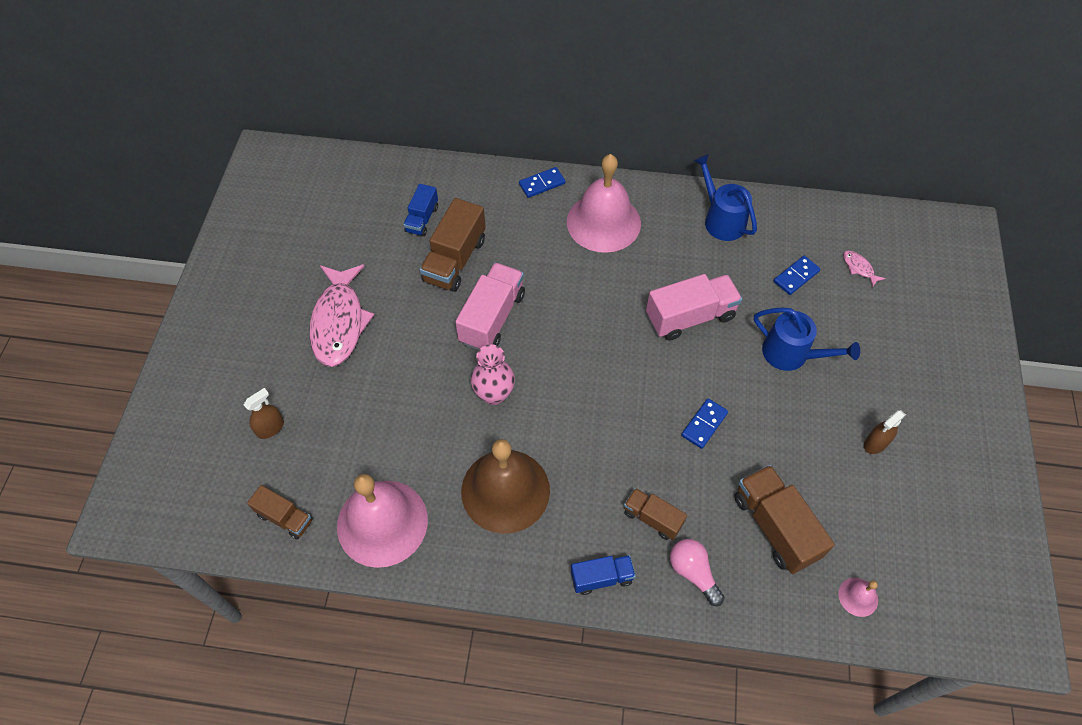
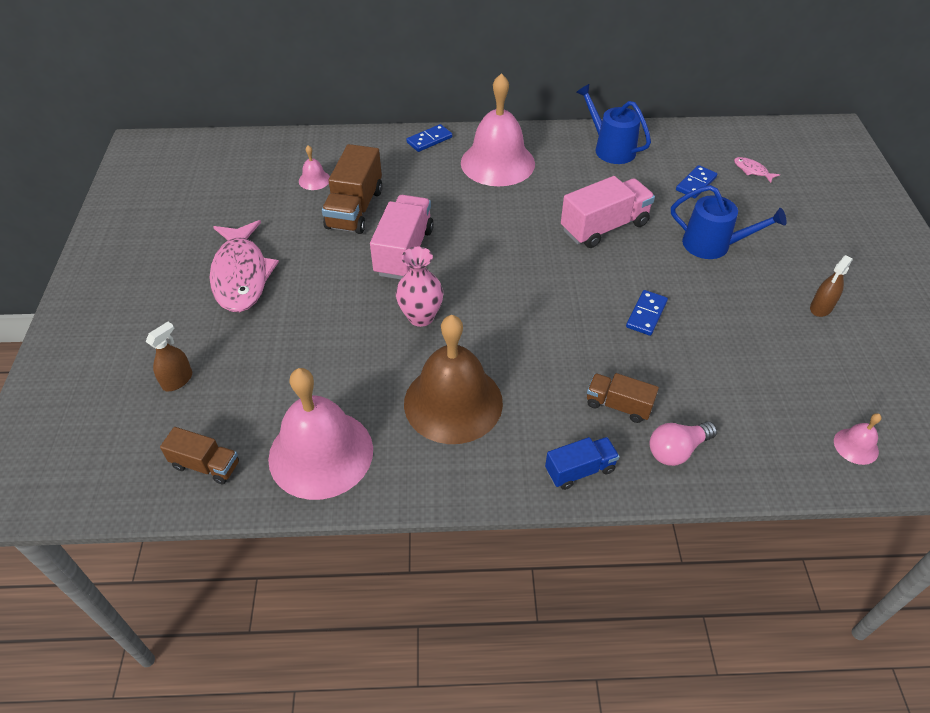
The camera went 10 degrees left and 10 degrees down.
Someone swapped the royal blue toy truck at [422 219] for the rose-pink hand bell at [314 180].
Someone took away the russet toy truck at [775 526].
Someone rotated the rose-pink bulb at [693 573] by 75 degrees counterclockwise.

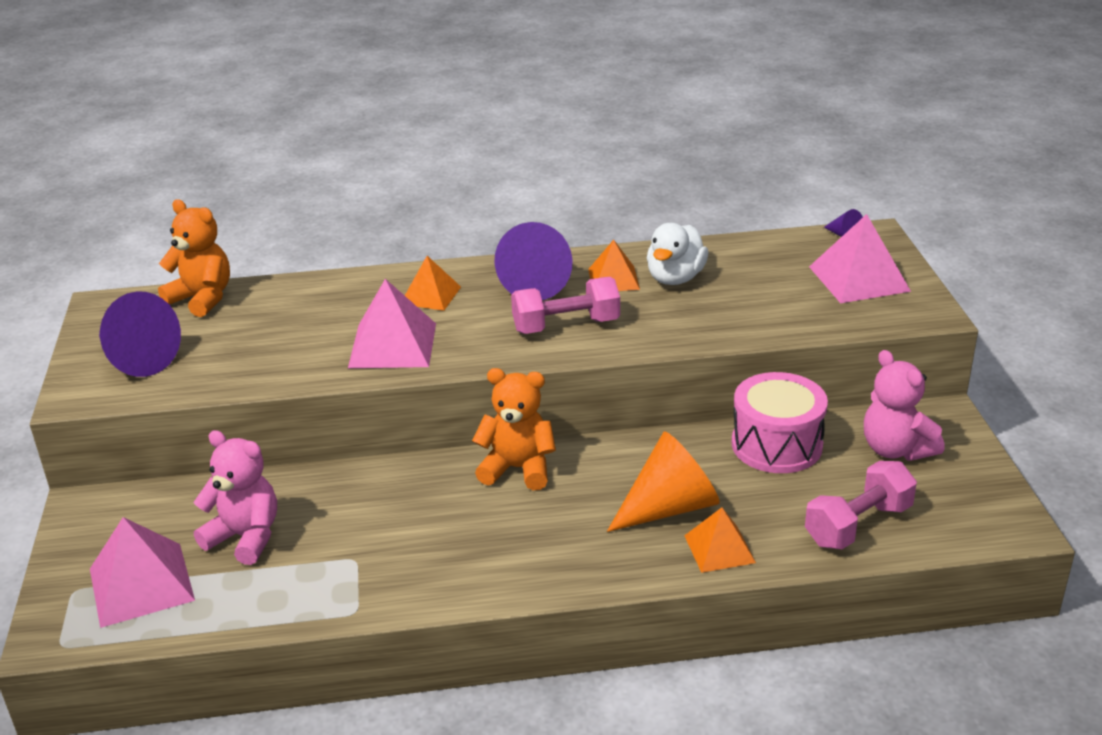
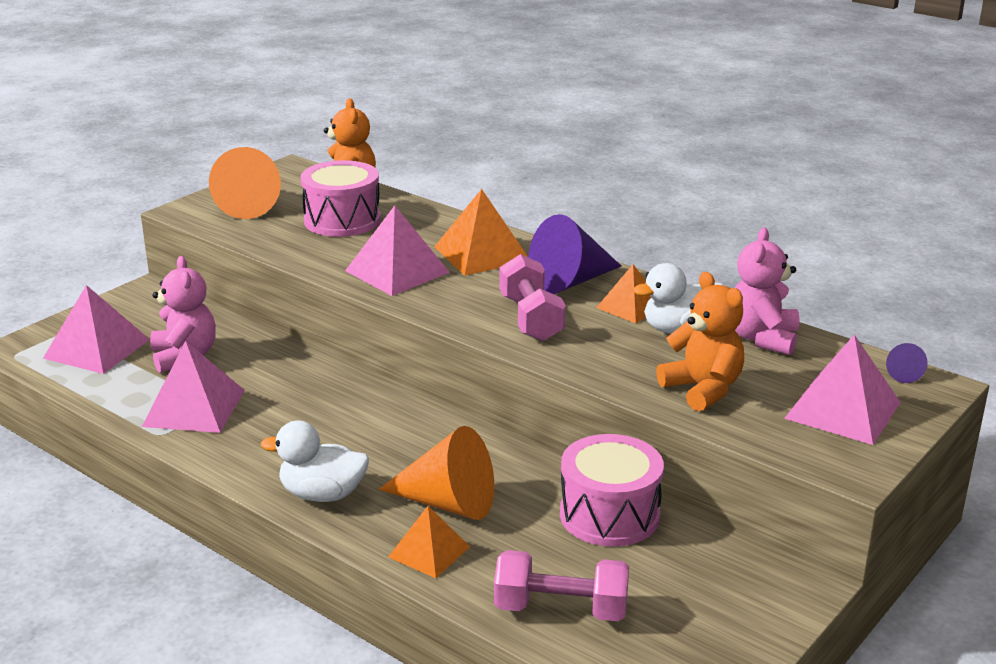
The camera went 45 degrees right and 5 degrees down.
Someone scaled the orange pyramid at [430 295] by 1.59.
Someone rotated the rose-pink dumbbell at [566 326] by 45 degrees clockwise.
Someone repainted the royal purple solid cone at [136 358], which became the orange solid cone at [250 205].
Someone carried the rose-pink teddy from [896 449] to [762 338].
Someone carried the orange teddy from [518 469] to [703 389].
Someone put down the rose-pink snare drum at [342 220].
Someone put down the rose-pink pyramid at [194 408].
Someone put down the white toy duck at [322 494].

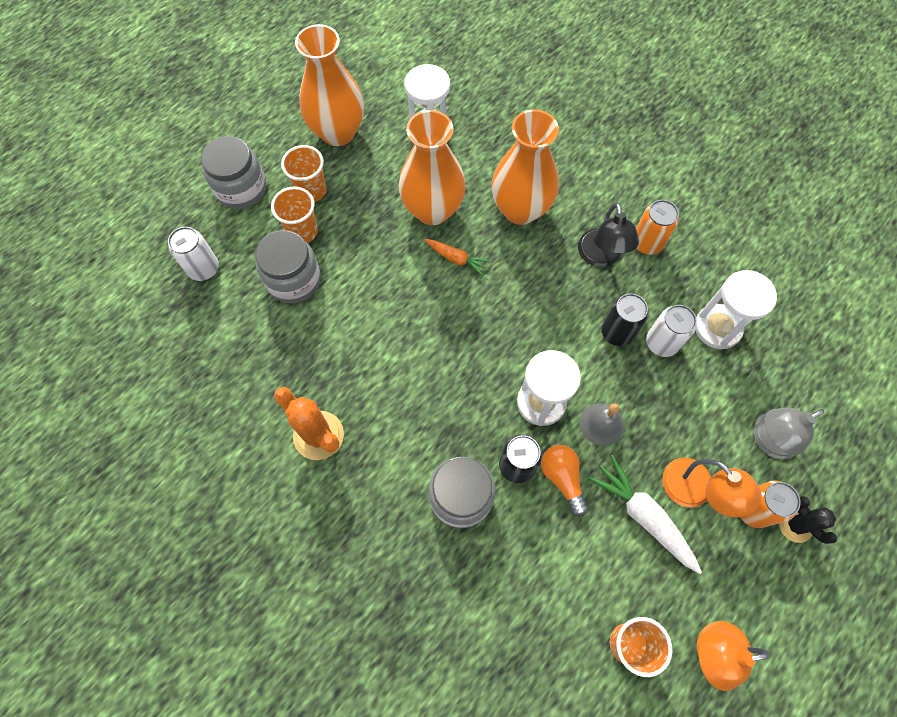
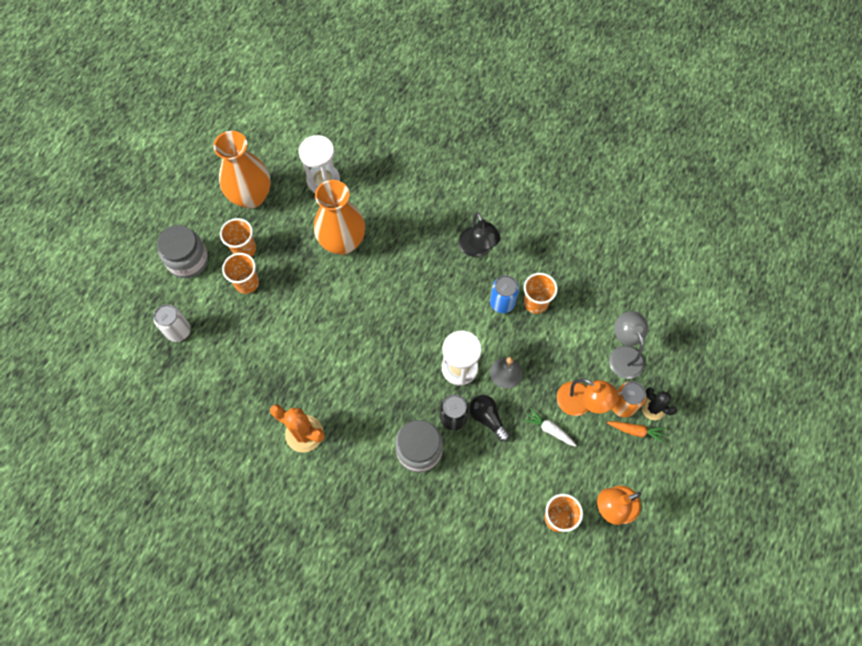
The camera went 15 degrees left and 0 degrees up.
Someone took away the orange vase at [520 209].
Someone took away the orange tin at [647 243].
Someone took away the grey jam jar at [294 280].
Someone carried the orange carrot from [456 259] to [636 431].
Someone took away the white hourglass at [717 328].
Someone repainted the jet-black tin at [617 332], which became the royal blue tin at [502 302].
Someone swapped the white tin at [661 343] for the orange cup at [535 302].
Someone rotated the grey desk lamp at [768 440] by 120 degrees clockwise.
Someone repainted the orange bulb at [562 478], which became the jet-black bulb at [487 418].
Someone scaled the white carrot at [643 516] by 0.59.

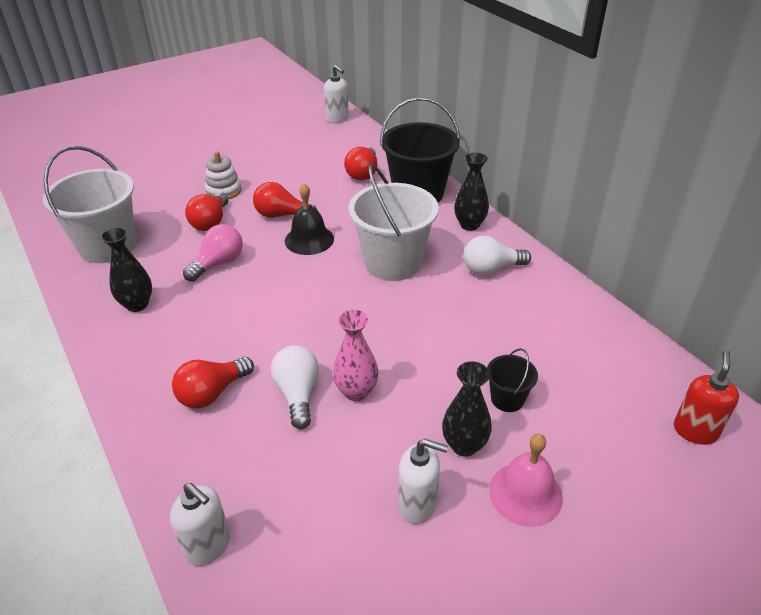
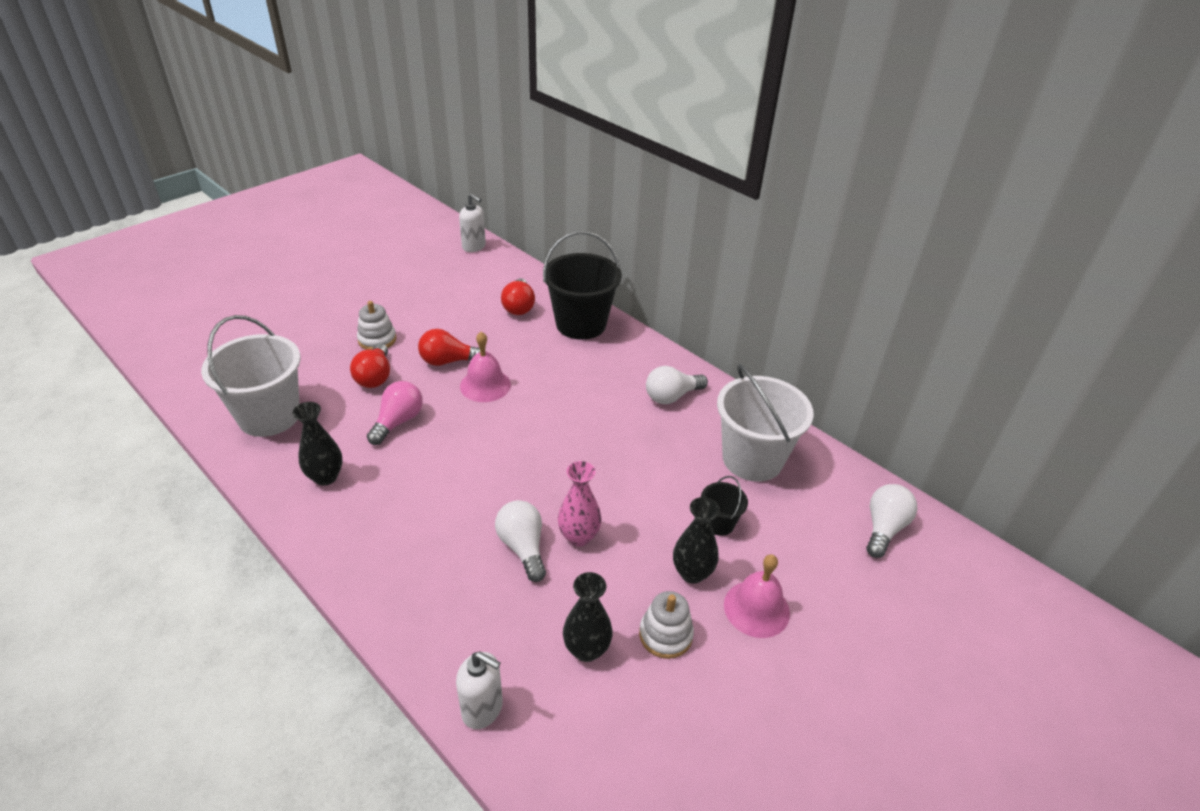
The camera went 15 degrees left and 0 degrees up.
Someone carried the jet-black vase from [469 225] to [586 649].
Someone carried the white sand bucket from [393 263] to [752 459].
Someone repainted the jet-black hand bell at [309 239], which became the rose-pink hand bell at [485 385].
Someone swapped the scarlet soap pump at [695 431] for the white bulb at [884 528].
Someone took away the scarlet bulb at [212 393].
Someone swapped the white soap pump at [418 504] for the white stacking toy at [665 635].

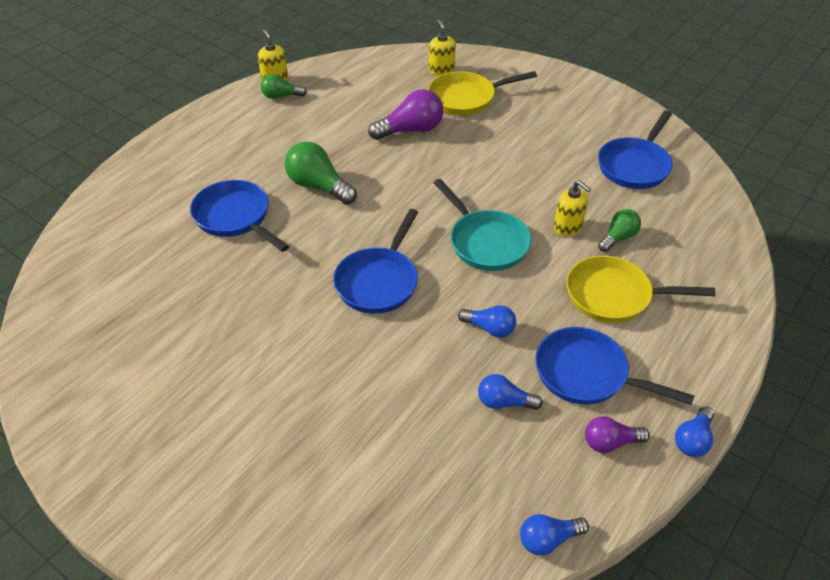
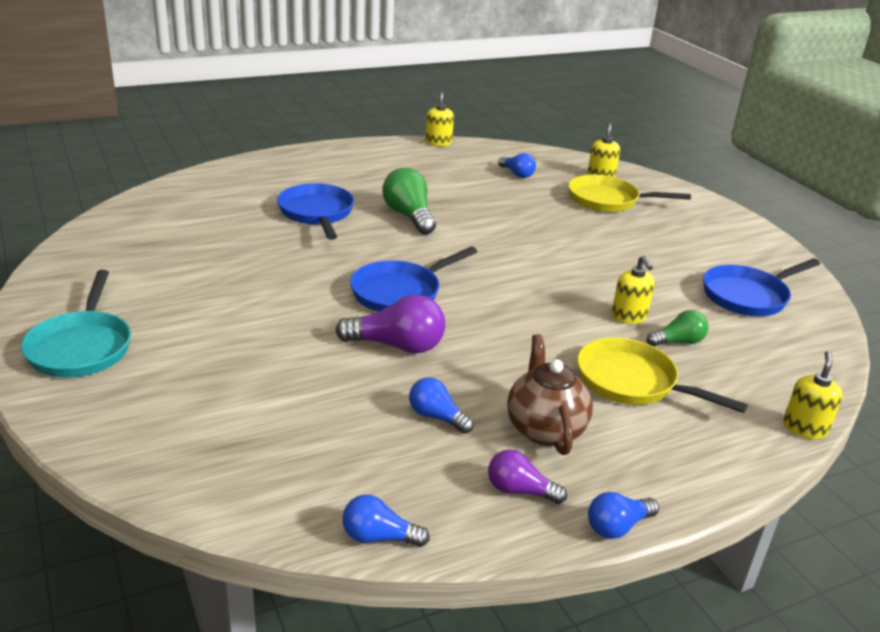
The camera went 25 degrees right and 15 degrees down.
Someone took away the leaf-green bulb at [281 96].
Someone carried the royal purple bulb from [411 130] to [397 346].
Someone carried the aqua pan from [485 242] to [81 347].
Someone carried the royal blue bulb from [489 328] to [517 174].
Someone swapped the royal blue pan at [587 374] for the russet tea pot at [544 429].
Someone put down the bright yellow soap pump at [804 428].

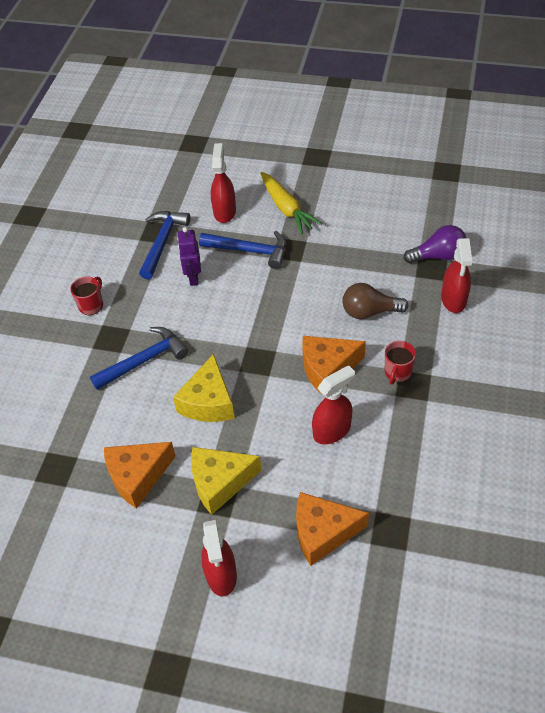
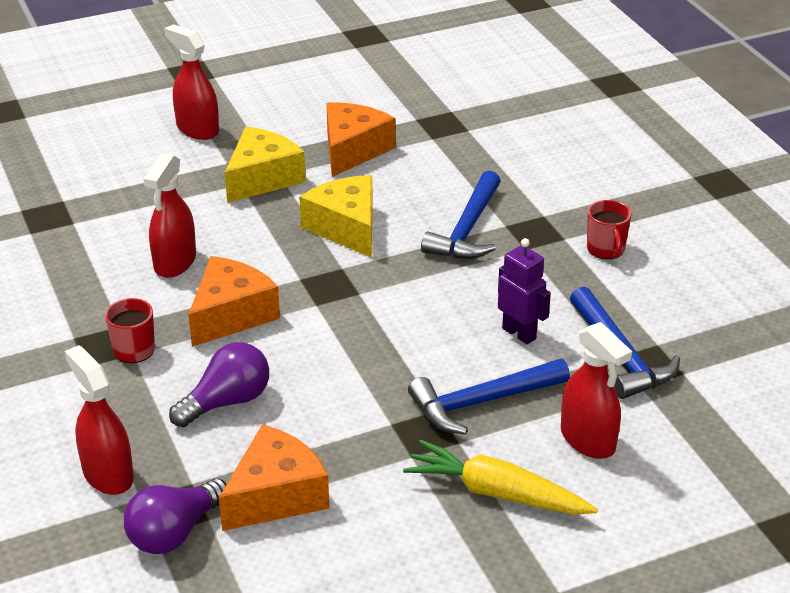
The camera went 140 degrees right and 15 degrees down.
Someone repainted the russet bulb at [369 312], which became the royal purple bulb at [227 402].
Someone carried the orange cheese wedge from [322 532] to [276 495].

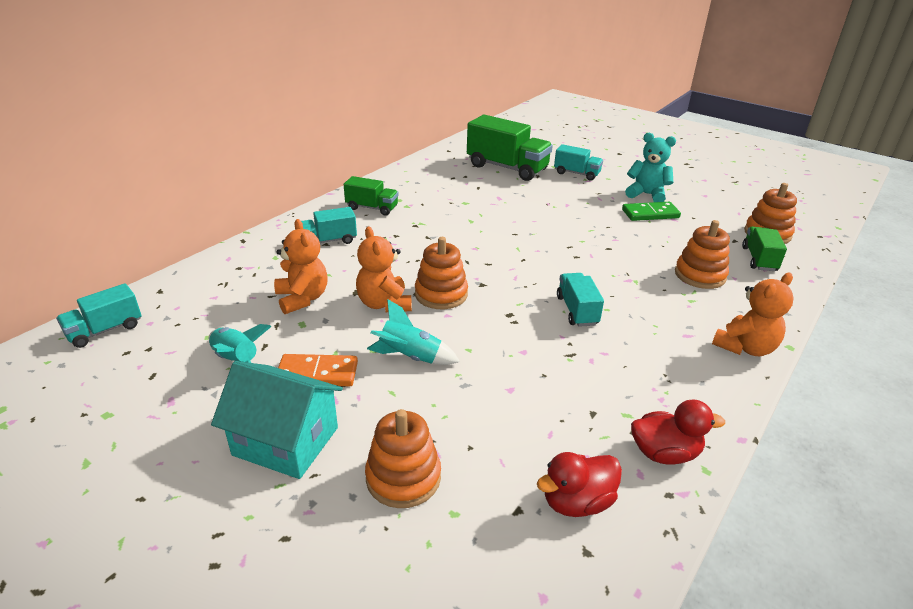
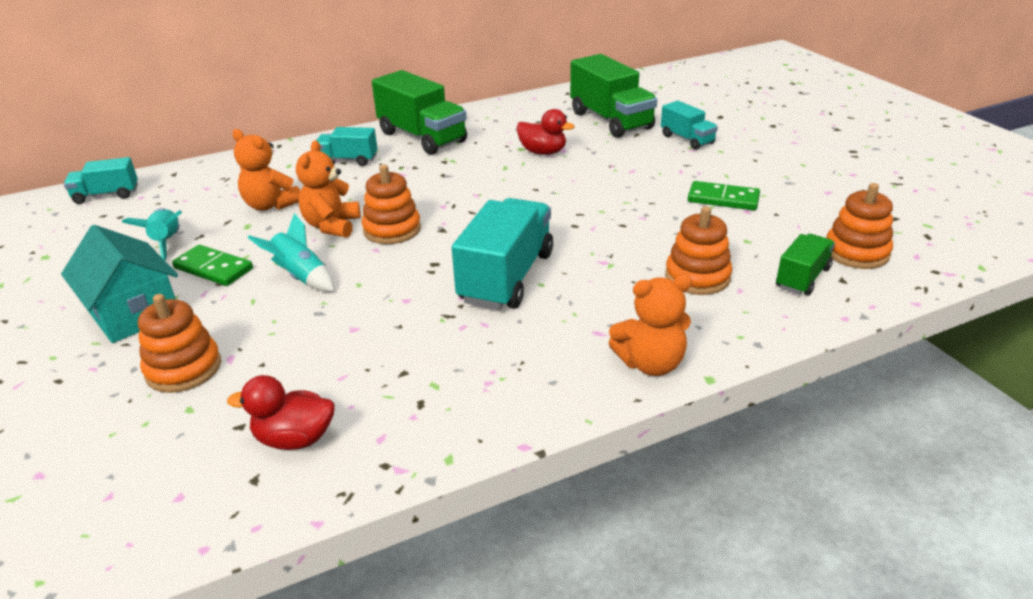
The camera went 30 degrees right and 0 degrees up.
Someone took away the aqua teddy at [647 194].
Someone scaled the leaf-green toy truck at [372 208] by 1.81.
Someone rotated the orange teddy at [302 299] by 120 degrees clockwise.
Someone scaled the aqua toy truck at [577 310] by 1.81.
Someone repainted the orange domino tile at [317 373], which became the leaf-green domino tile at [213 268].
Someone carried the scarlet toy duck from [664 453] to [543 152].

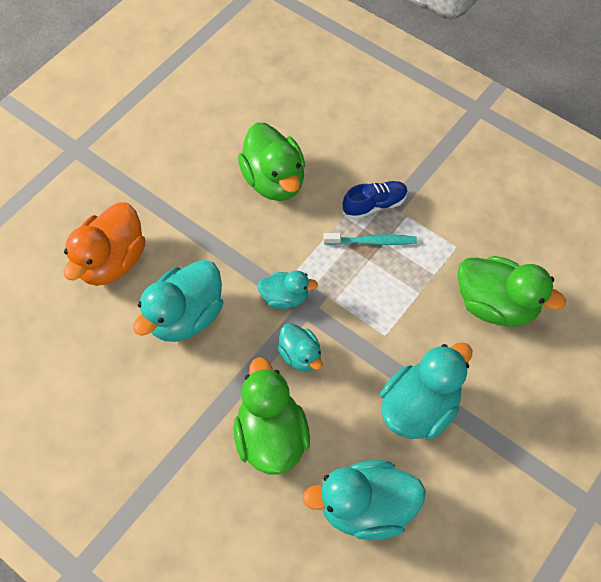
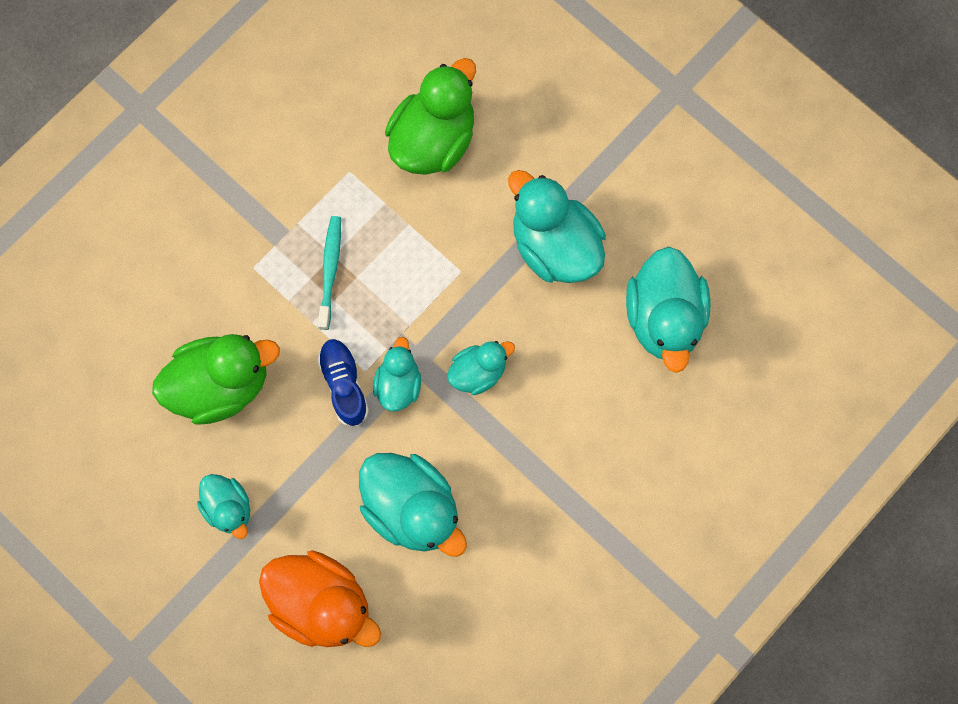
The camera went 85 degrees left and 15 degrees up.
Someone carried the royal blue lace-up shoe from [374 205] to [344 384].
Someone took away the leaf-green toy duck at [271 436].
Someone put down the aqua toy duck at [229 507].

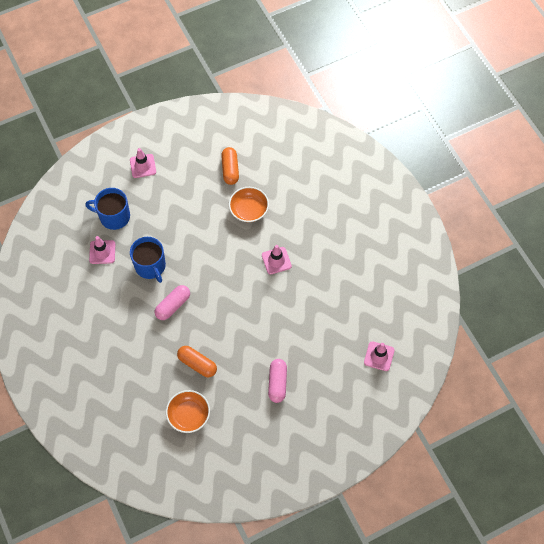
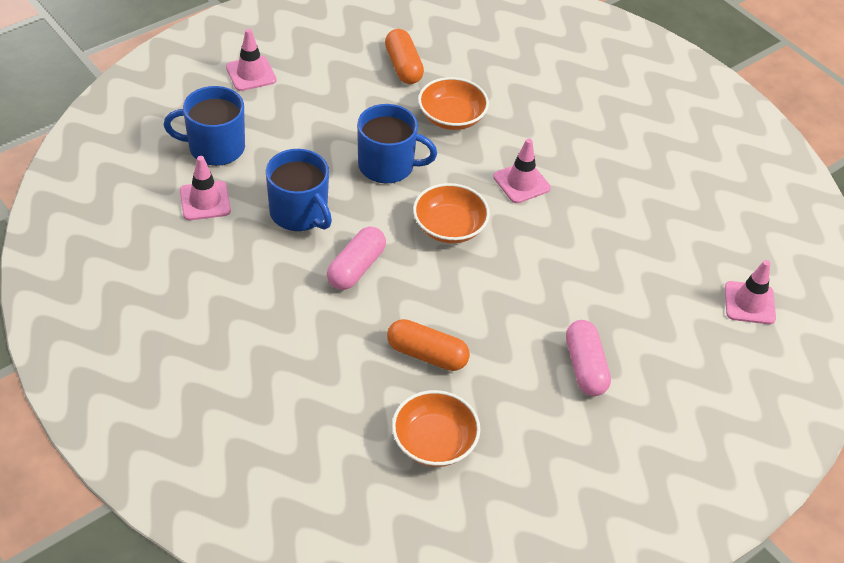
The camera went 15 degrees left and 15 degrees down.
Someone put down the royal blue tea mug at [387 165].
Someone put down the orange bowl at [449 227].

